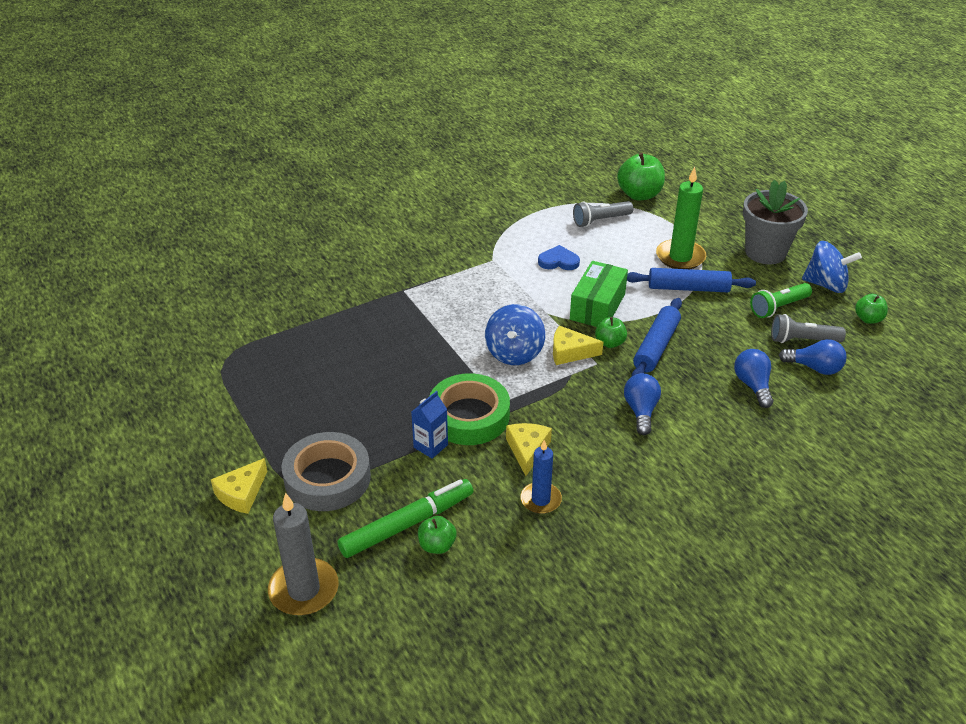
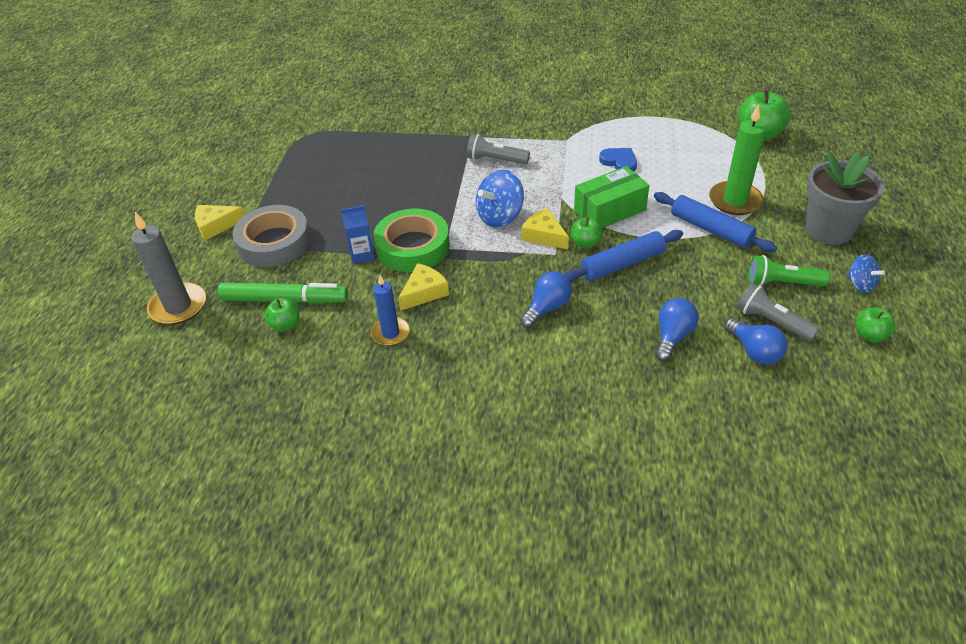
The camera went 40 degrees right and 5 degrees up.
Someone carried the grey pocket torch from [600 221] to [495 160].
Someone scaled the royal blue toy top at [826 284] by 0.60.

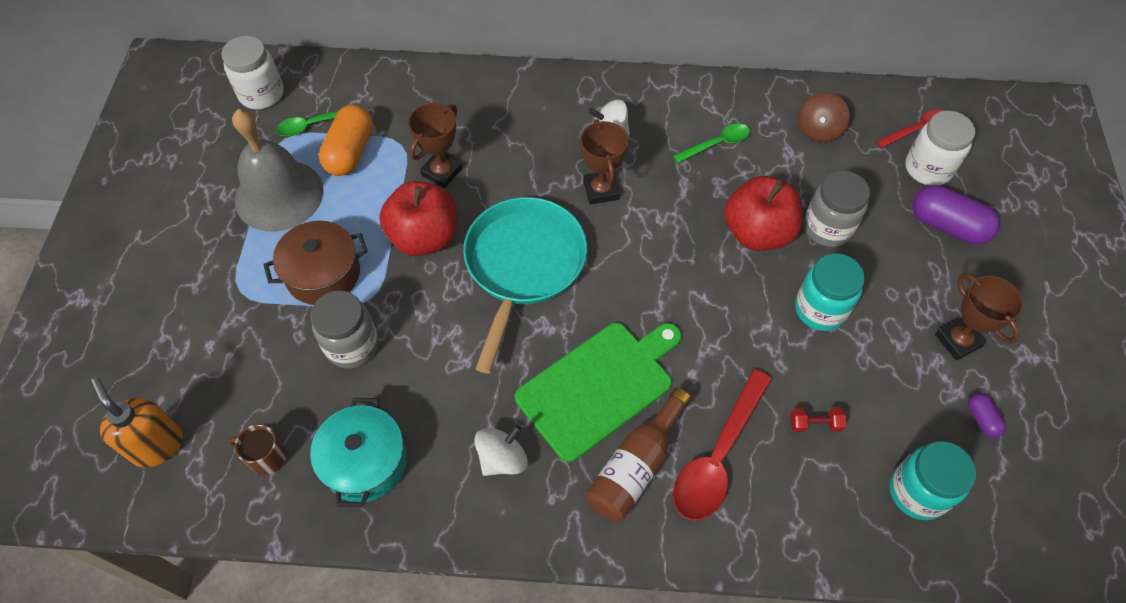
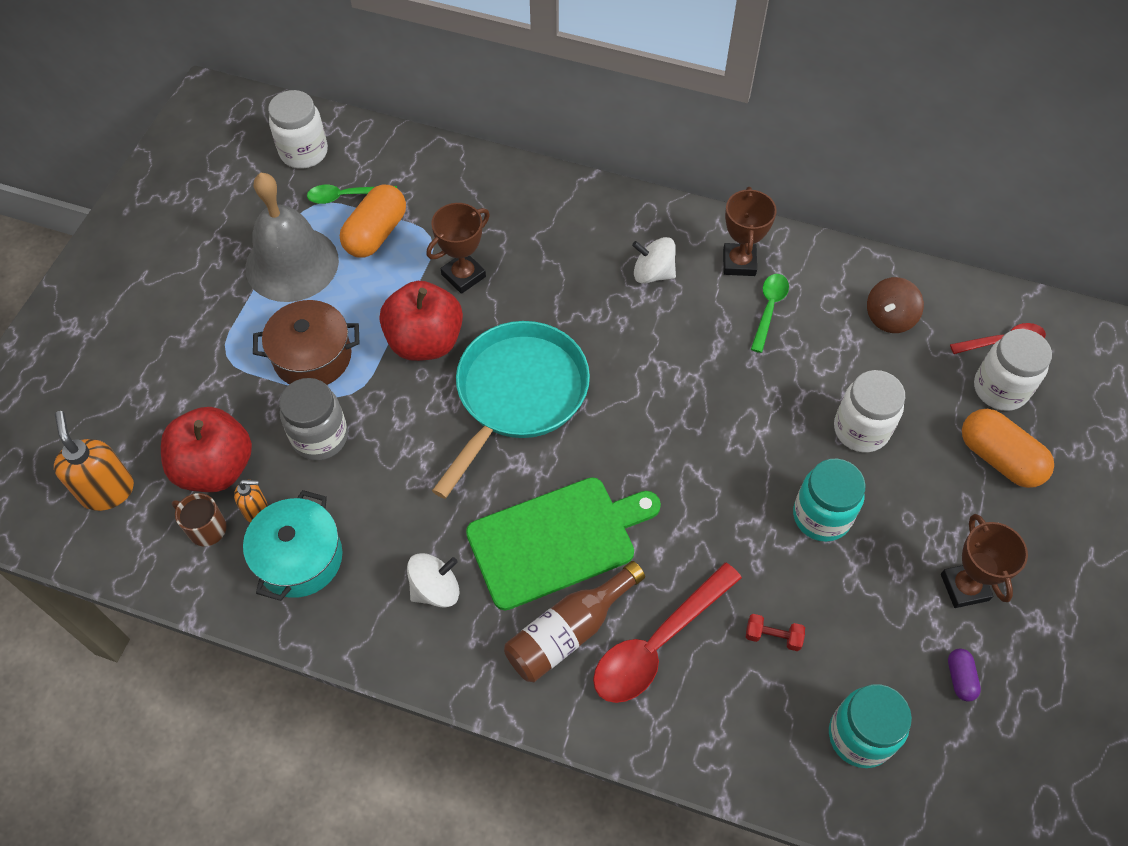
The camera went 15 degrees right and 0 degrees up.
Someone carried the russet award cup from [601 190] to [739 263].
Someone rotated the leaf-green teaspoon at [717 144] by 60 degrees counterclockwise.
Someone repainted the grey jam jar at [827 228], which became the white jam jar at [861 429].
Someone carried the scarlet apple fruit from [757 233] to [215 467].
Someone repainted the royal purple capsule at [947 226], which became the orange capsule at [999 458].
Someone put down the orange soap pump at [256 510].

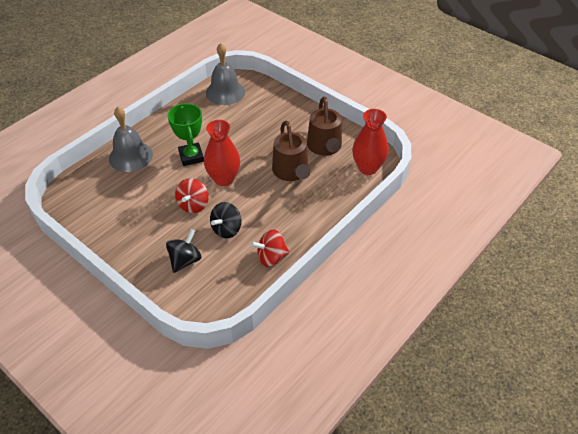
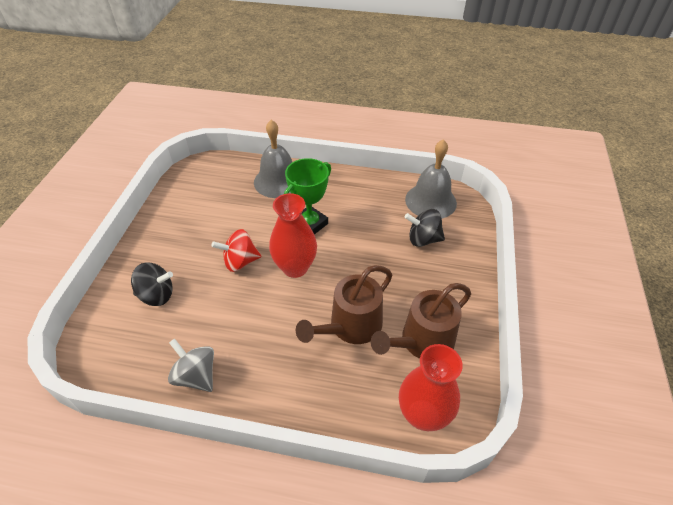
The camera went 60 degrees right and 0 degrees up.
Someone carried the jet-black toy top from [227 229] to [423 239].
Someone repainted the scarlet toy top at [271 257], which became the grey toy top at [196 376].

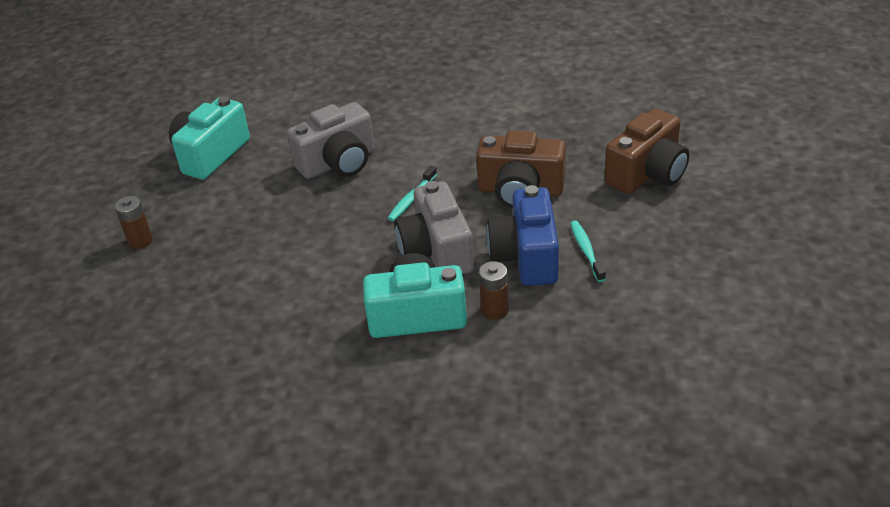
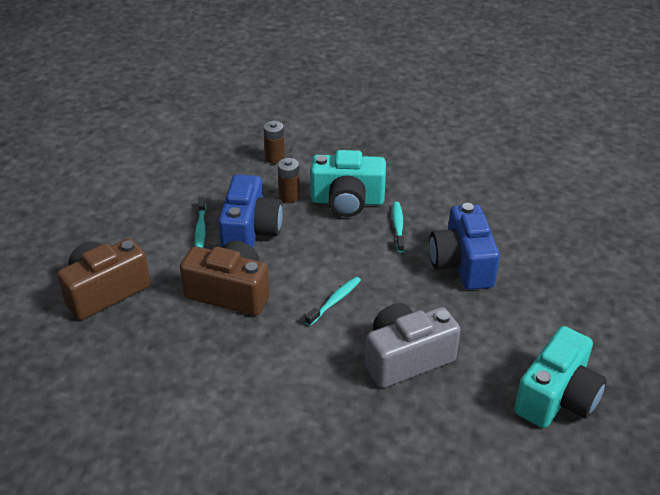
The camera went 175 degrees left and 0 degrees up.
Someone took away the grey compact camera at [436 251].
Someone carried the russet AA battery from [140 241] to [275 158].
Someone put down the aqua dental brush at [398 226].
Someone put down the royal blue compact camera at [462 264].

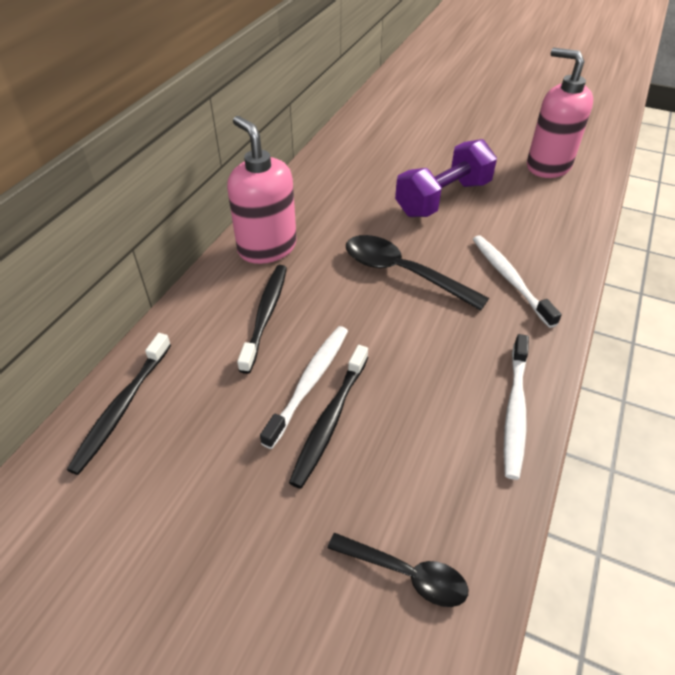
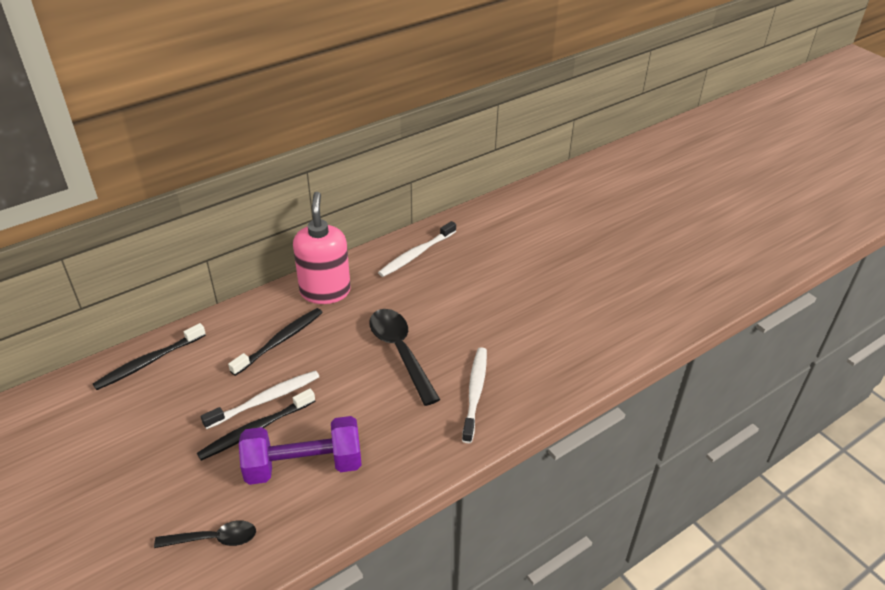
The camera went 30 degrees right and 5 degrees down.
Someone took away the rose-pink soap pump at [548 166].
Someone carried the royal purple dumbbell from [443 198] to [304 465].
Someone carried the white dental brush from [515 410] to [416 254].
Someone rotated the jet-black teaspoon at [405 573] by 60 degrees counterclockwise.

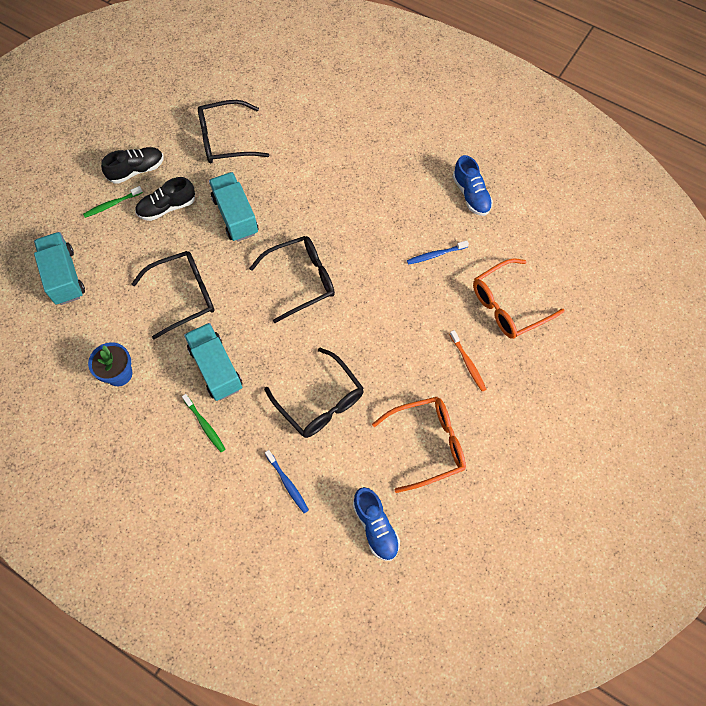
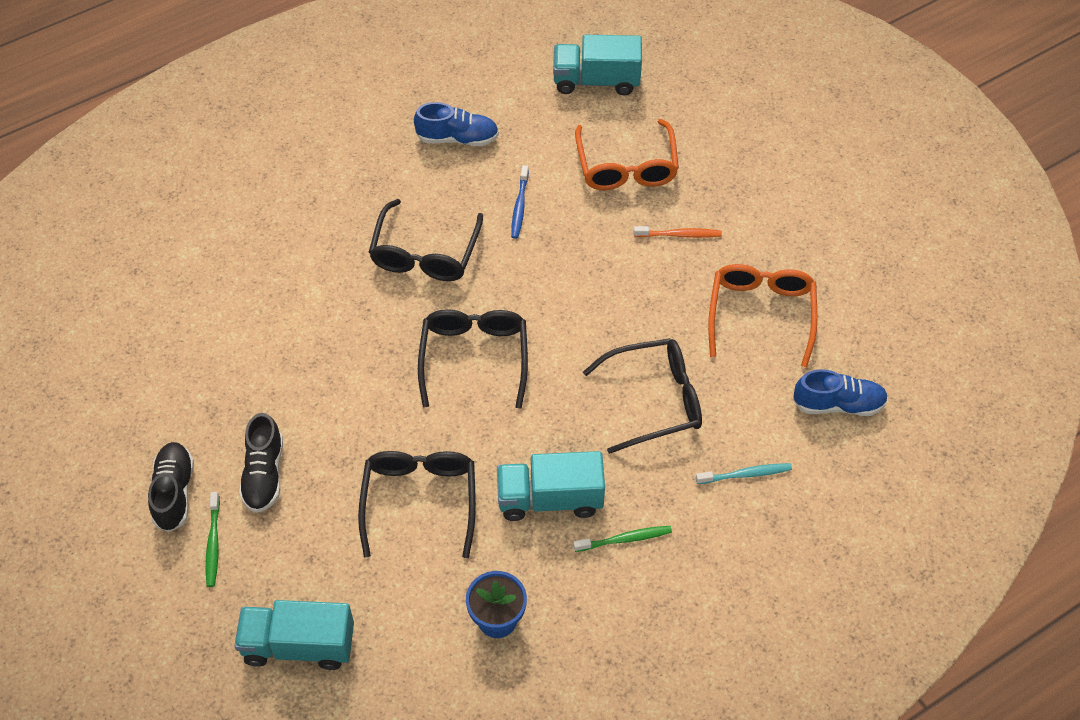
The camera went 65 degrees left and 10 degrees down.
Someone carried the jet-black eyeglasses from [225 140] to [425 253].
Someone carried the aqua toy truck from [235 216] to [596 81].
Someone repainted the royal blue dental brush at [287 483], which became the aqua dental brush at [745 474].

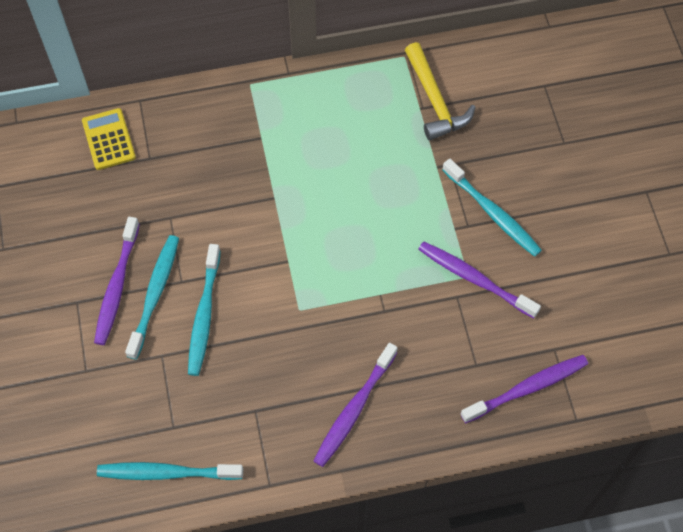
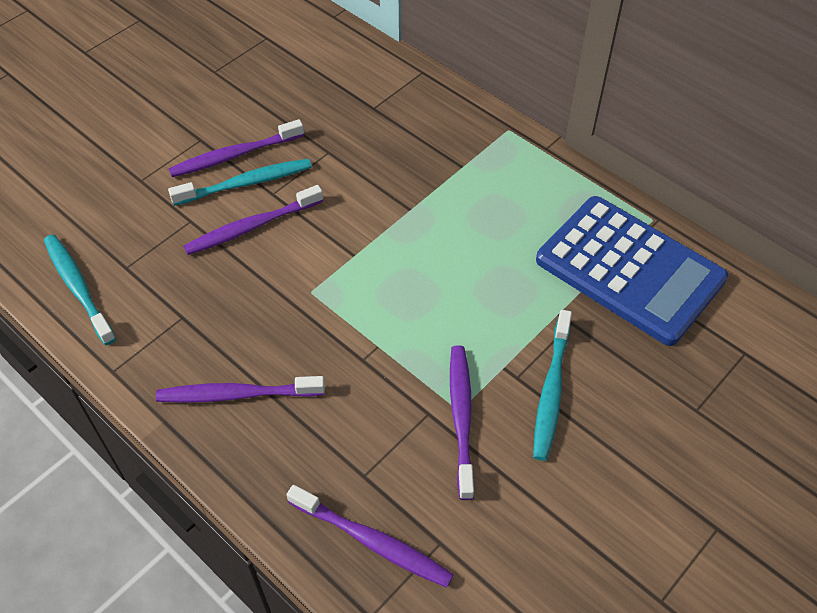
The camera went 55 degrees right and 10 degrees down.
Someone swapped the bright yellow carpenter's hammer at [434 100] for the royal blue pocket calculator at [630 270].
Someone took away the bright yellow pocket calculator at [108 139].
Someone repainted the aqua dental brush at [204 314], which became the royal purple dental brush at [252 227].

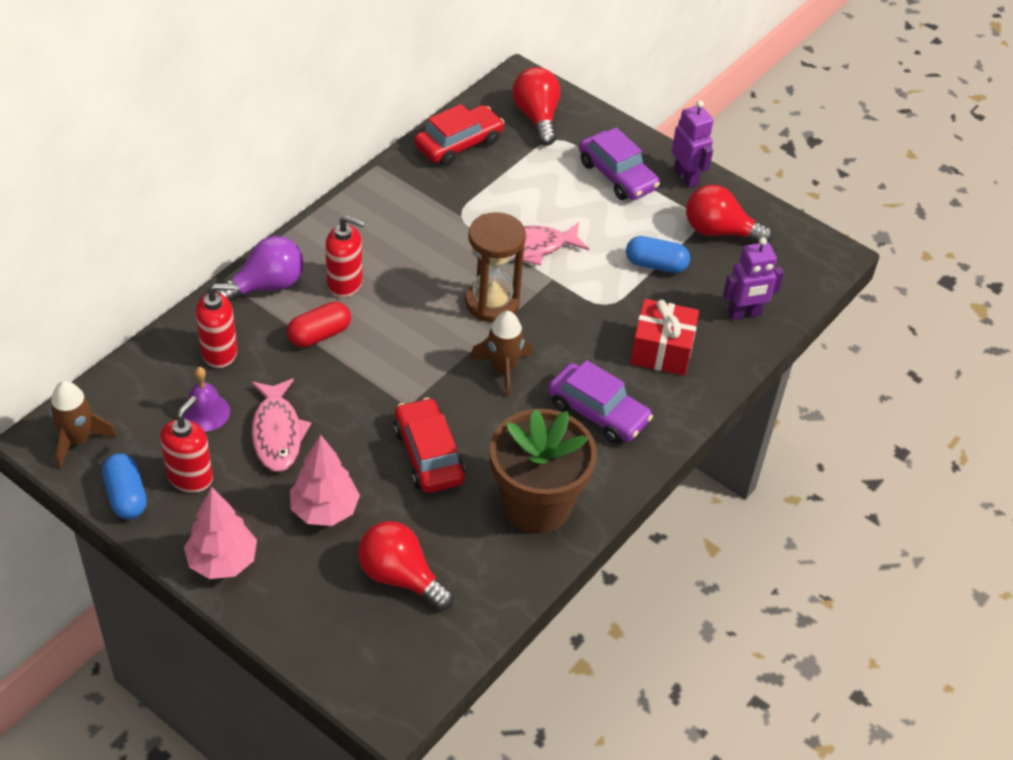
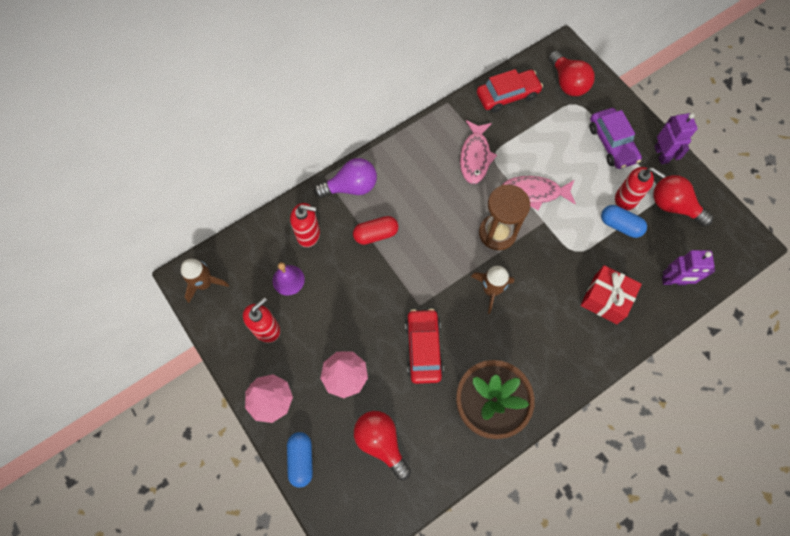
The camera went 20 degrees right and 20 degrees up.
Someone rotated the scarlet bulb at [537 117] by 150 degrees clockwise.
Someone carried the scarlet soap pump from [345 283] to [626 199].
Someone took away the royal purple toy car at [598 412].
Someone carried the rose-pink fish figure from [277 433] to [475 157].
Someone carried the royal blue capsule from [126 496] to [301 460].

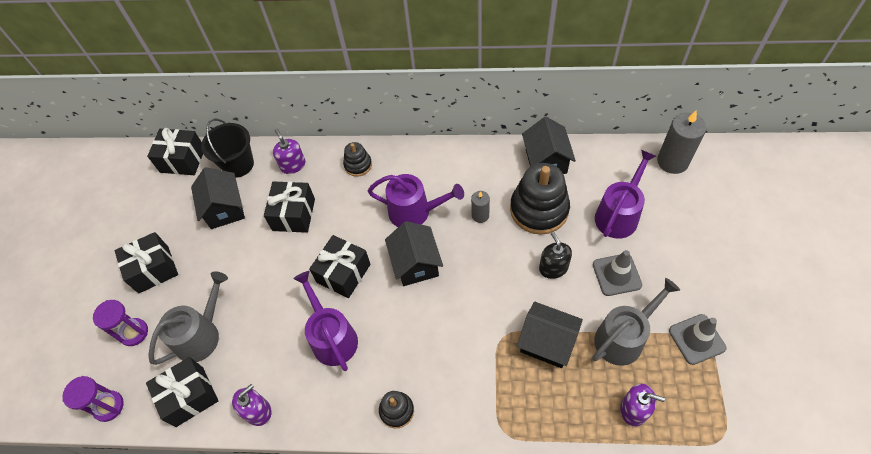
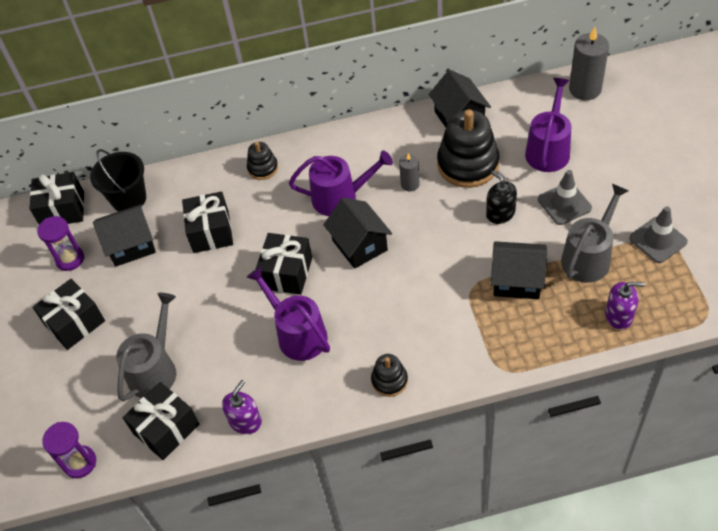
The camera went 15 degrees left and 5 degrees down.
Someone took away the royal purple soap pump at [293 165].
Someone rotated the jet-black toy house at [224 209] by 75 degrees counterclockwise.
Someone carried the royal purple hourglass from [134 333] to [70 259].

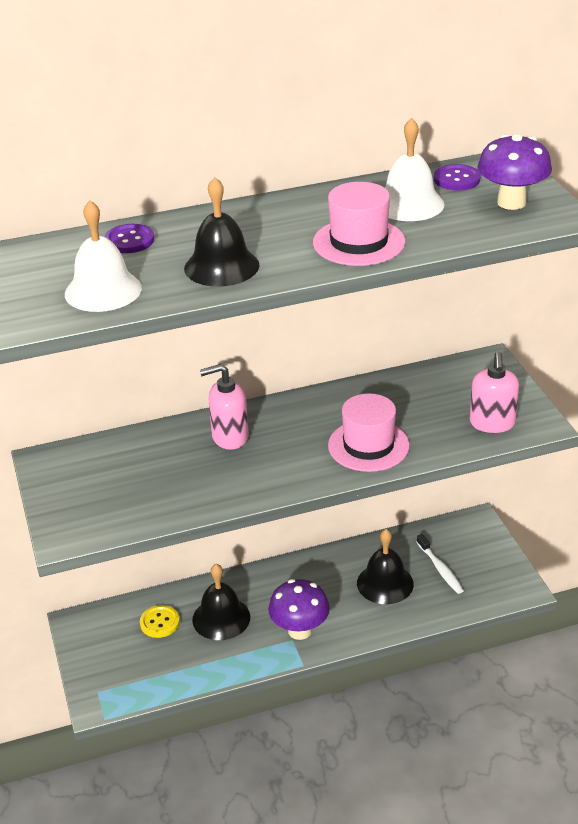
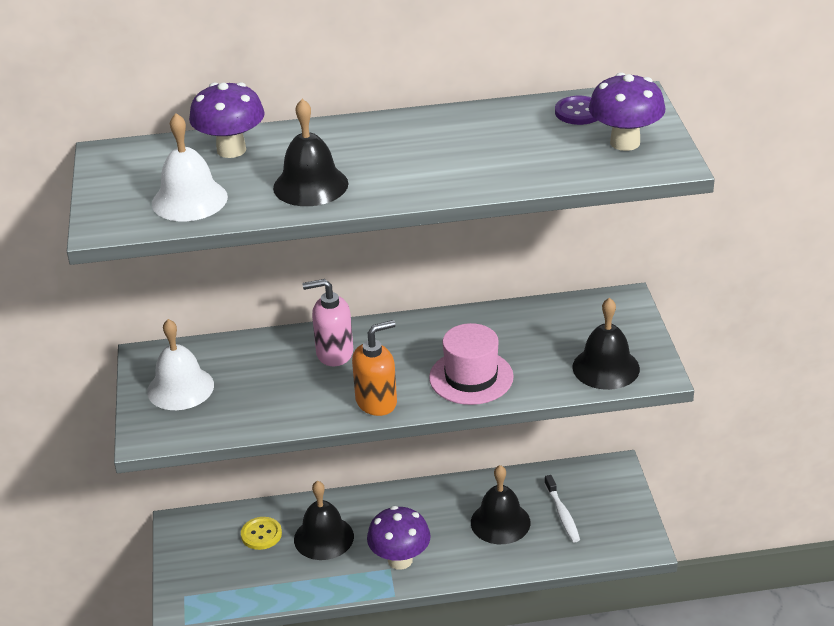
The camera went 10 degrees right and 0 degrees up.
Someone carried the white hand bell from [409 204] to [180 388].
Someone took away the rose-pink tall hat at [359 242].
Someone swapped the royal purple shirt button at [129 240] for the royal purple mushroom at [231 150].
Someone swapped the rose-pink soap pump at [492 423] for the jet-black hand bell at [606 367].
Someone put down the orange soap pump at [376 402].

